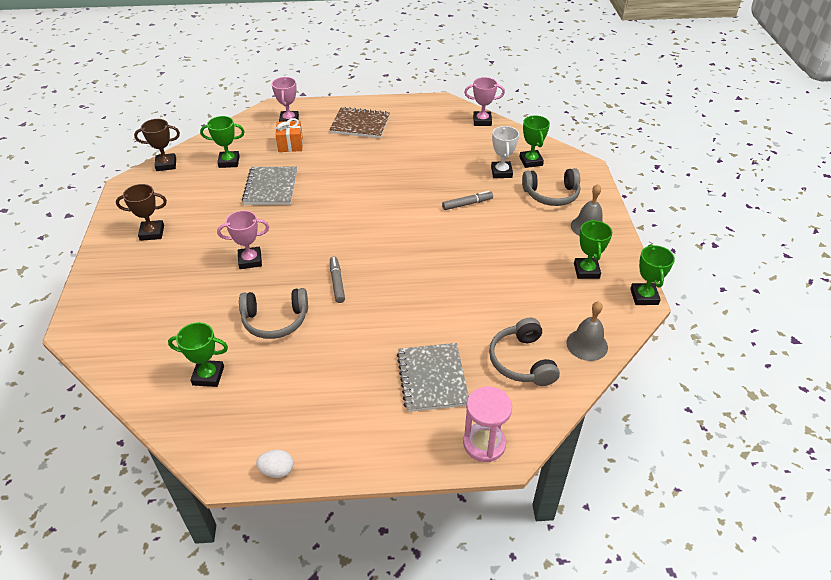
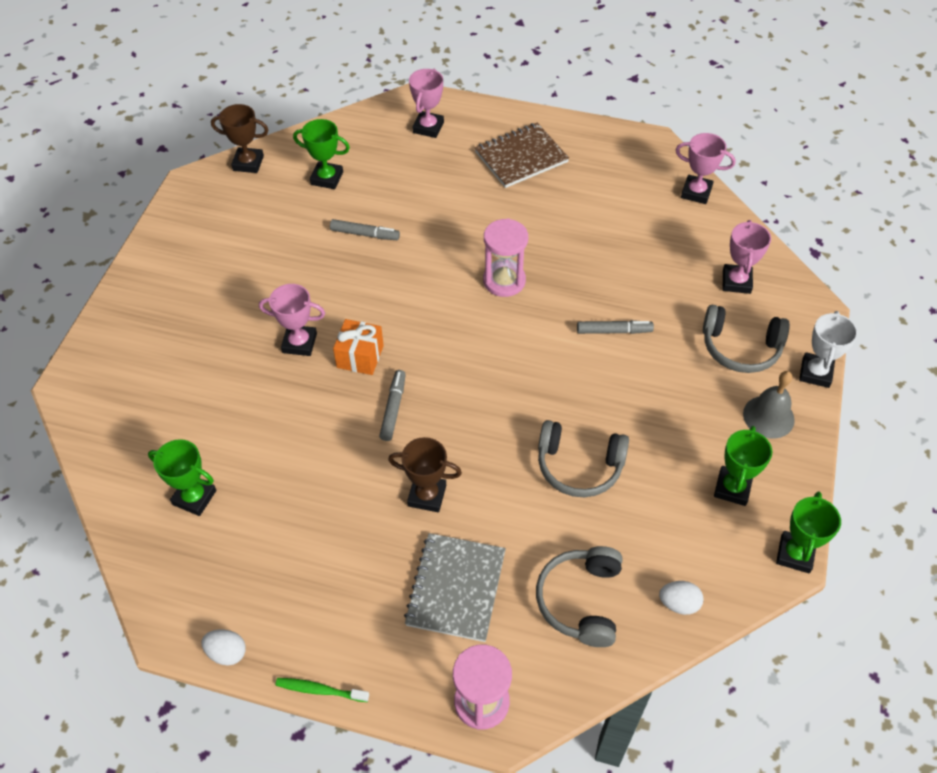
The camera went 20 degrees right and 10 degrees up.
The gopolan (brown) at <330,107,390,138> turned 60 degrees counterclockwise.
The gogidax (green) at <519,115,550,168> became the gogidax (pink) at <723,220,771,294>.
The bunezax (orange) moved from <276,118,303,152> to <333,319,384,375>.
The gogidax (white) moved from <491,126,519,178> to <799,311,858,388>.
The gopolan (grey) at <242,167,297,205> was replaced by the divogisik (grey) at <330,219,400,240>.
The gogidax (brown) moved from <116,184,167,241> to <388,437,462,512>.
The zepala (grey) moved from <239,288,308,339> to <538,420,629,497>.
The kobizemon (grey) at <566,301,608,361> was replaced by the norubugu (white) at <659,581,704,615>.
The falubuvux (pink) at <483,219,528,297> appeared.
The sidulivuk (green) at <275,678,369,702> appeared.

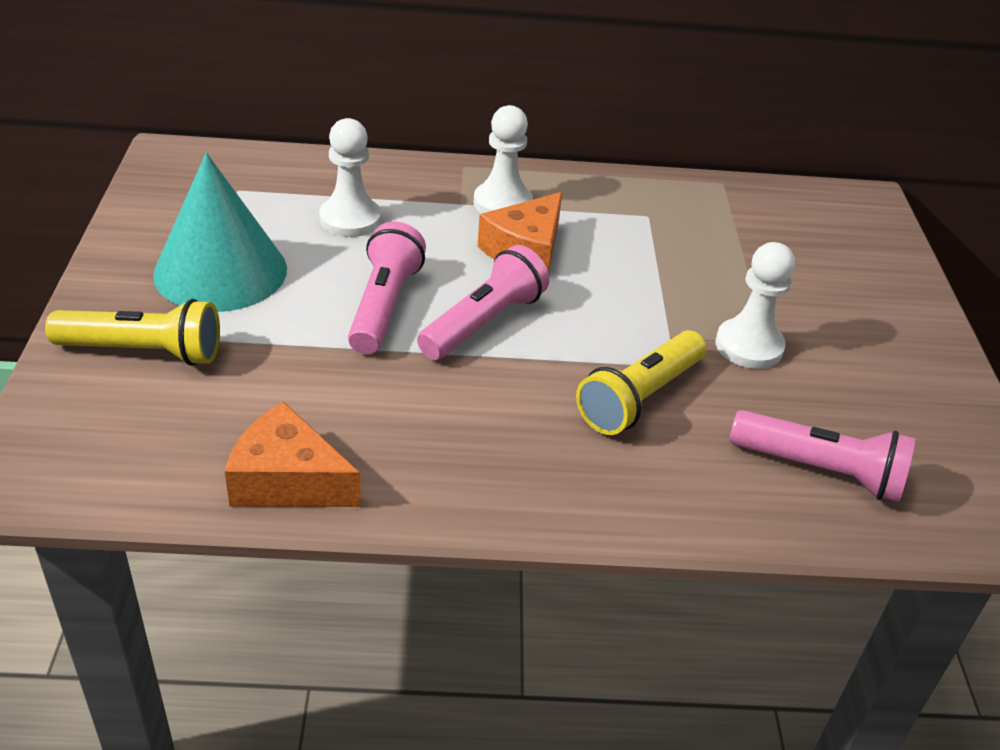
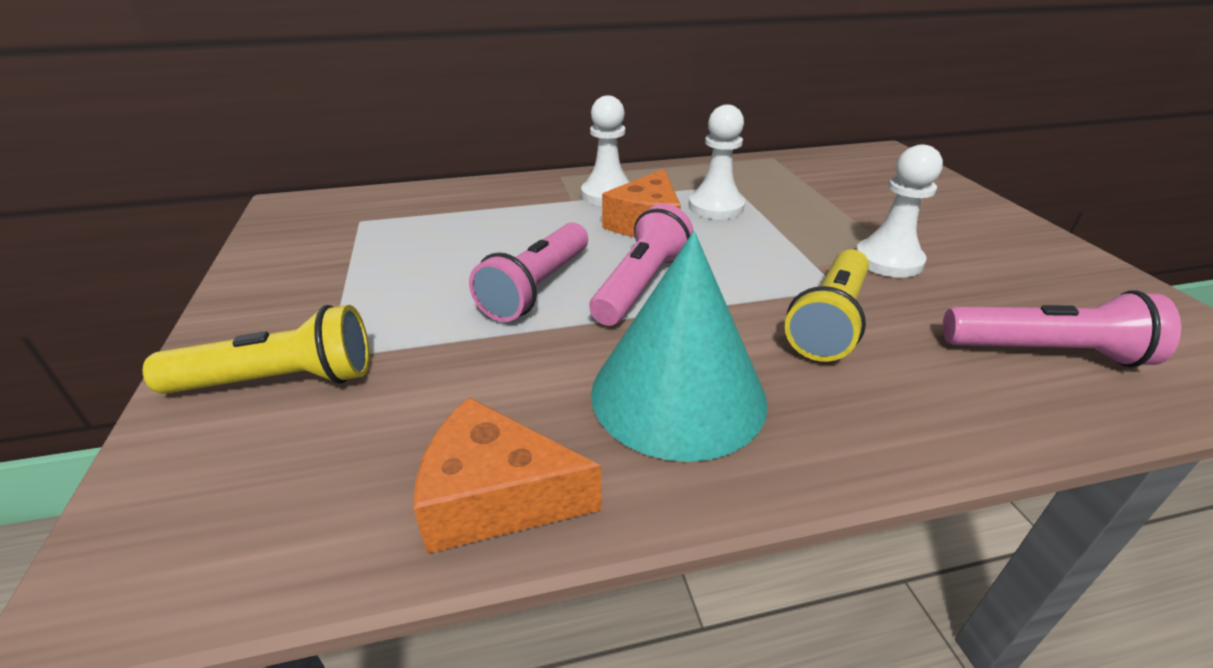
The camera went 10 degrees left and 5 degrees down.
The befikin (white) moved from <319,118,381,237> to <688,105,745,220>.
The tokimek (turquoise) moved from <153,153,287,312> to <591,231,768,462>.
The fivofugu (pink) at <348,222,426,354> turned 150 degrees counterclockwise.

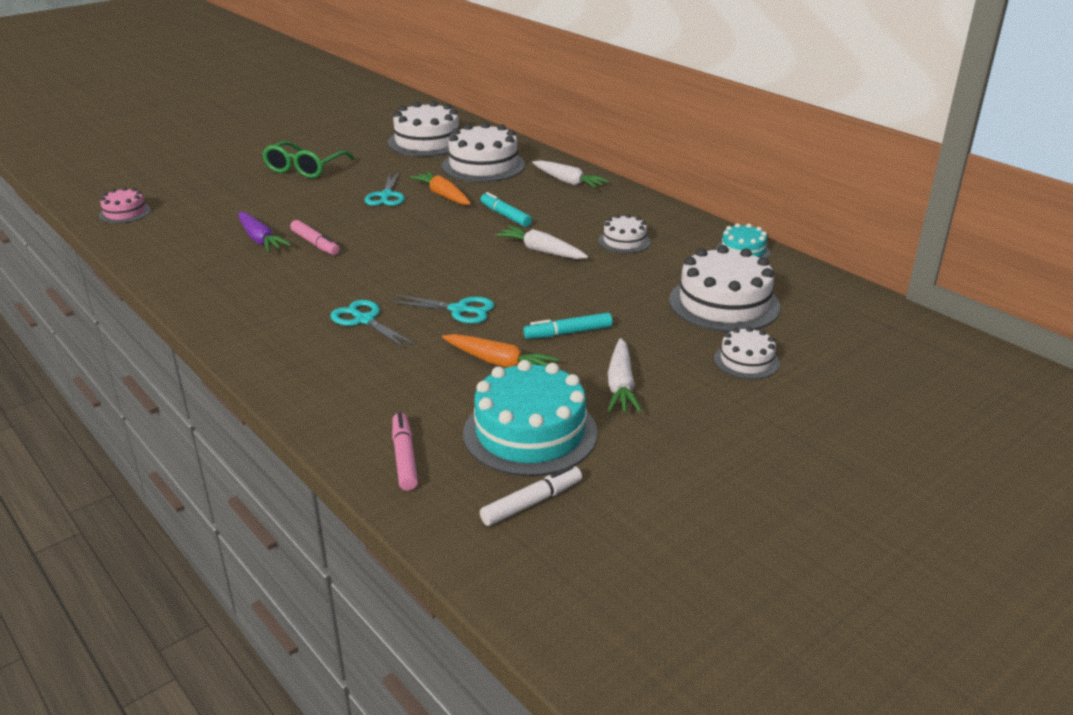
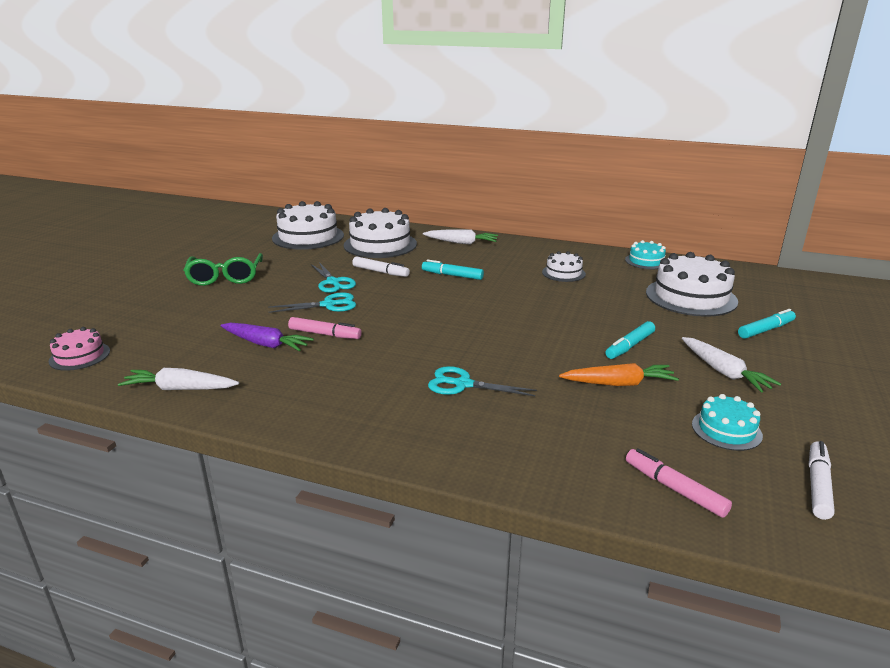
The camera went 30 degrees left and 5 degrees down.
The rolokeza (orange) at <410,171,471,205> was replaced by the divogisik (white) at <352,257,410,277>.
The rolokeza (white) moved from <495,226,588,259> to <118,368,239,390>.
The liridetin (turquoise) moved from <390,295,494,324> to <268,293,356,313>.
The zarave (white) at <714,327,780,379> was replaced by the divogisik (turquoise) at <738,309,796,339>.
The zarave (turquoise) at <463,360,598,476> changed to 0.53 times the size.

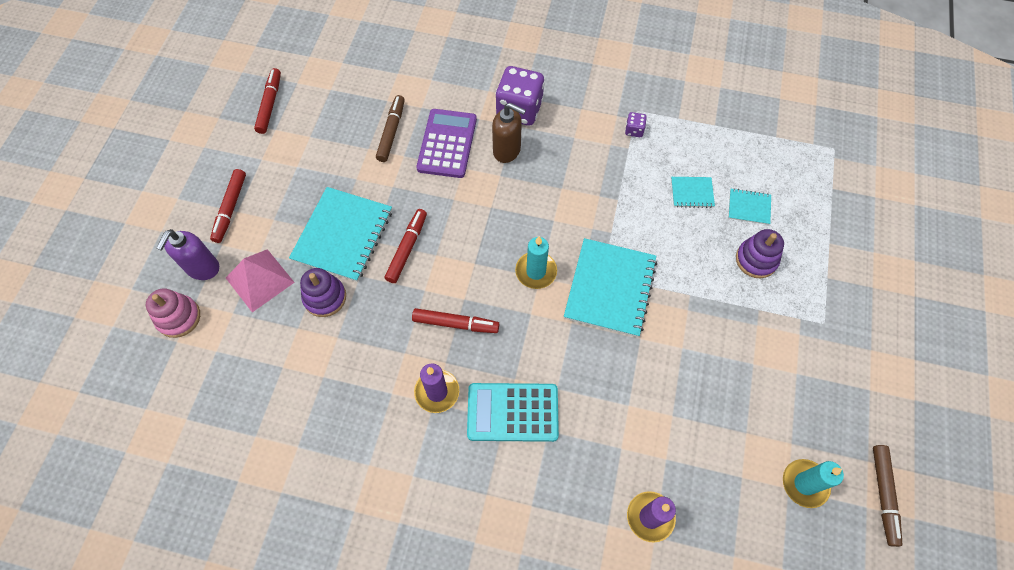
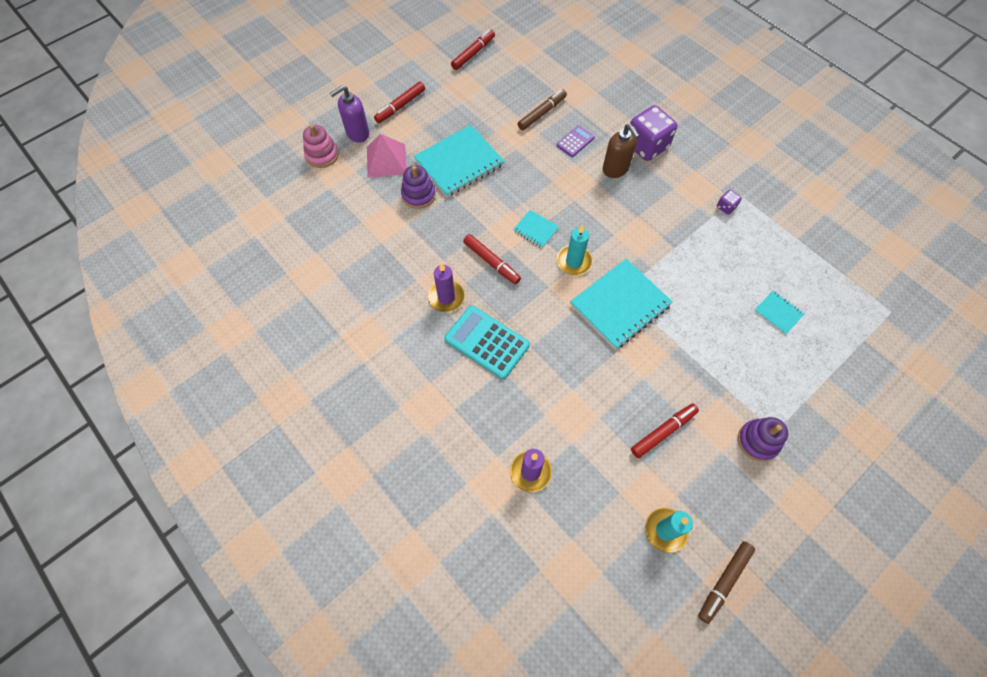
The camera went 35 degrees right and 0 degrees up.
The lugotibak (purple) at <416,109,477,178> changed to 0.55 times the size.
The gopolan (turquoise) moved from <671,177,715,208> to <513,210,559,248>.
The divogisik (red) moved from <385,209,427,283> to <631,403,699,458>.
The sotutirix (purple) moved from <736,229,784,278> to <738,417,788,462>.

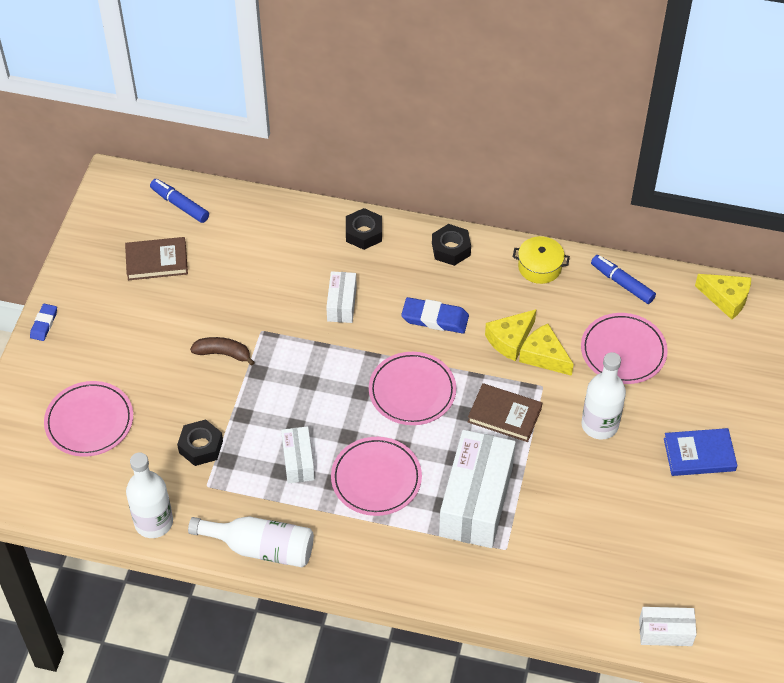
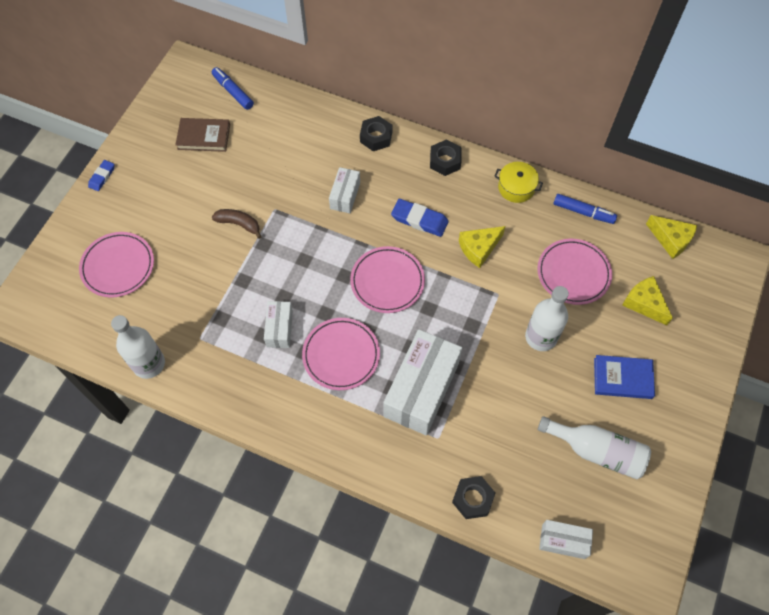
The camera went 10 degrees right and 10 degrees up.
The divogisik (blue) at <591,255,656,304> turned 150 degrees clockwise.
The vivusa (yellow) moved from <519,324,574,376> to <622,276,673,325>.
The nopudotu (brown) at <468,383,542,442> disappeared.
The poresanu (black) moved from <177,419,223,466> to <452,476,495,519>.
The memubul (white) moved from <188,516,314,568> to <538,416,651,479>.

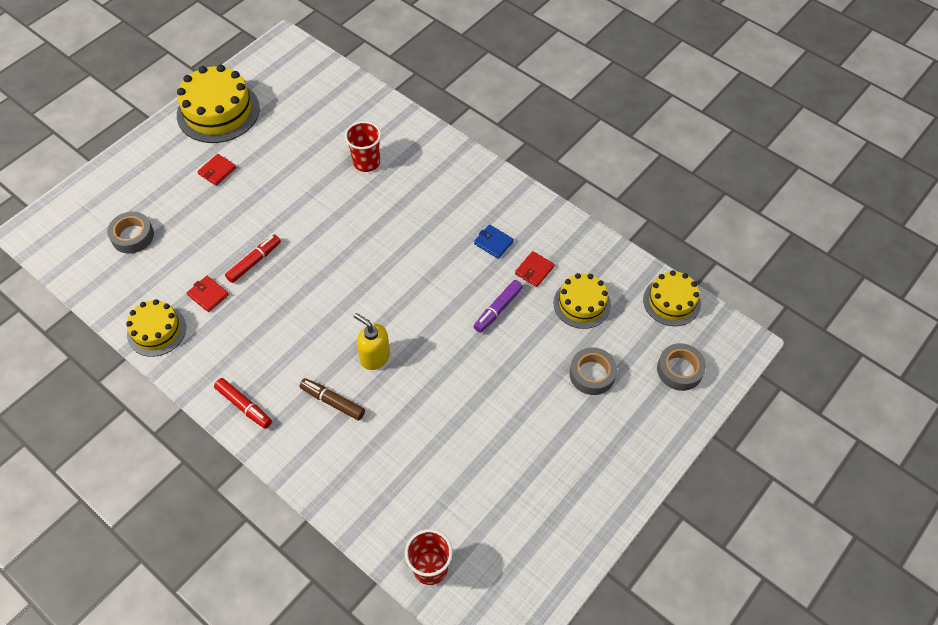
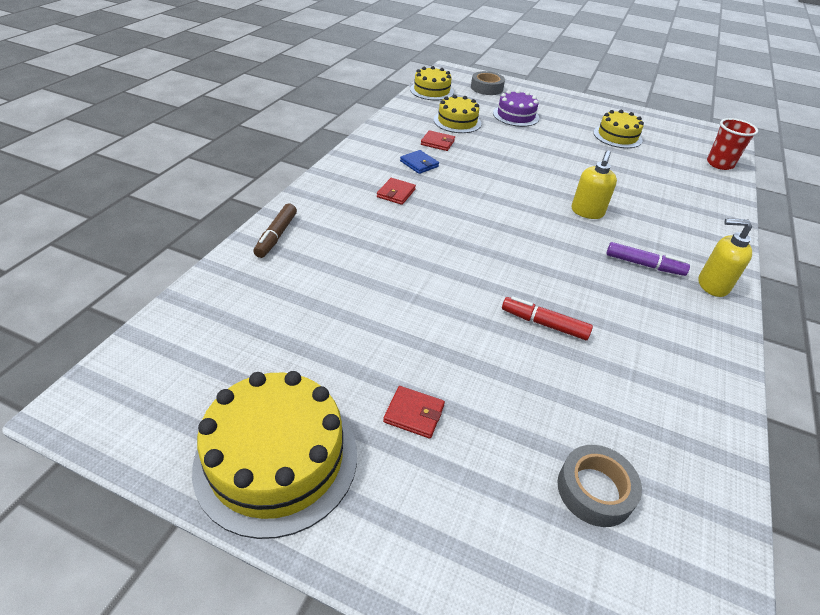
The camera went 110 degrees left and 15 degrees down.
The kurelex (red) at <345,121,381,172> disappeared.
The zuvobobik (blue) at <474,225,514,259> turned 60 degrees counterclockwise.
The zuvobobik (red) moved from <187,276,229,312> to <377,178,416,205>.
The divogisik (purple) moved from <474,280,523,333> to <606,242,690,276>.
The zarave (yellow) moved from <126,299,186,357> to <593,110,644,148>.
The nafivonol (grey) at <570,348,617,395> was replaced by the zarave (purple) at <493,90,539,127>.
The divogisik (red) at <214,378,272,429> was replaced by the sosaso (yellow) at <698,218,752,297>.
The divogisik (brown) moved from <300,378,365,420> to <253,204,297,258>.

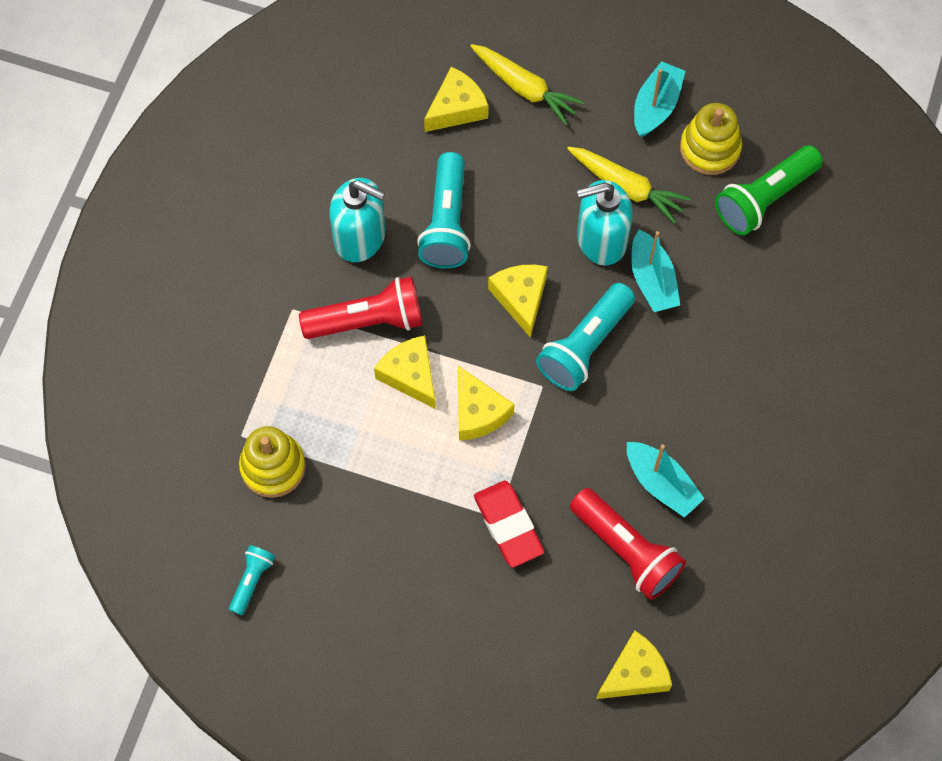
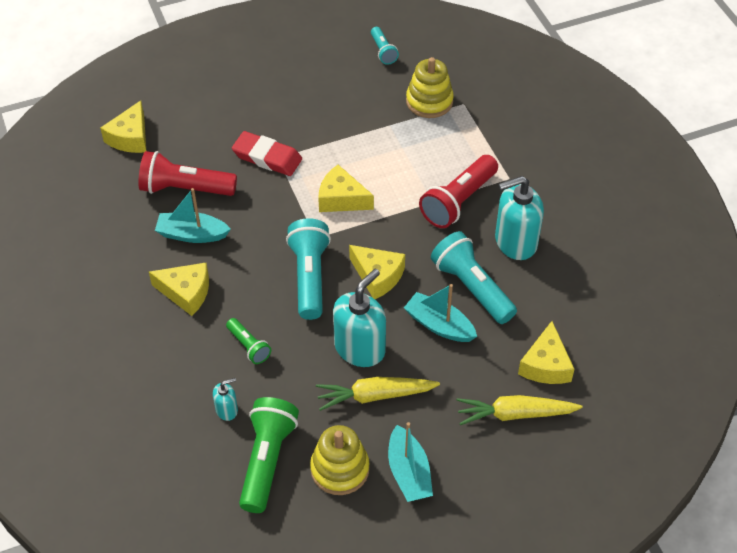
The camera went 140 degrees right and 15 degrees down.
The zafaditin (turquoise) moved from <631,230,680,312> to <404,284,477,342>.
The vivusa (yellow) moved from <374,335,436,409> to <149,263,209,316>.
The fivofugu (green) at <226,318,271,364> appeared.
The sosaso (turquoise) at <213,378,238,421> appeared.

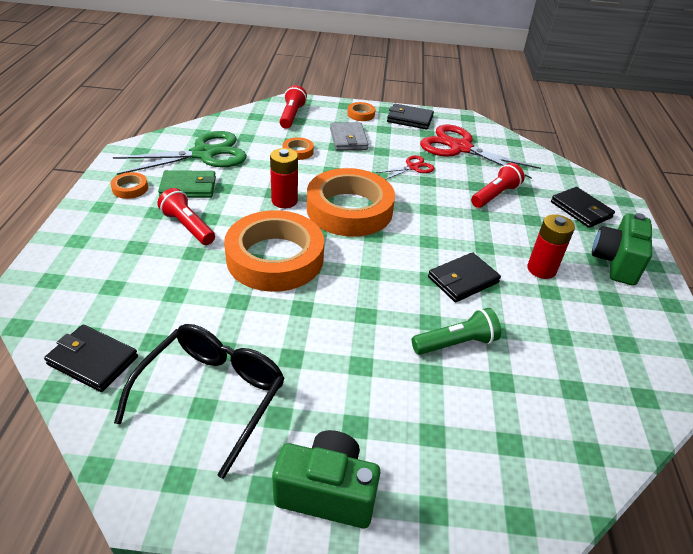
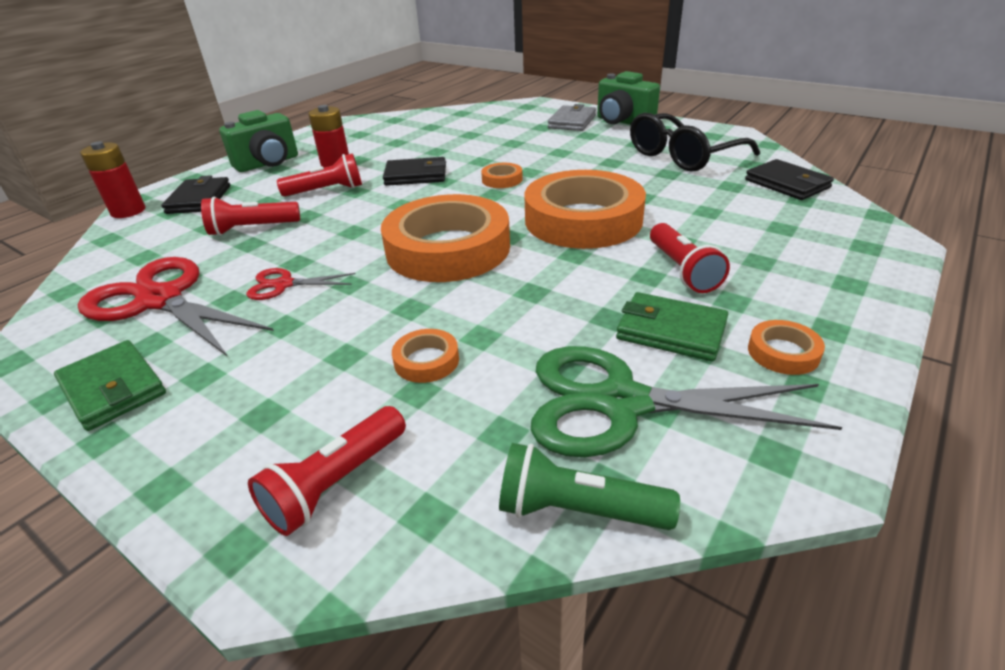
The camera went 145 degrees left and 5 degrees down.
The nafivonol (orange) moved from <348,102,375,121> to <481,163,523,188>.
The zuvobobik (black) at <387,104,434,130> became the zuvobobik (green) at <54,340,166,431>.
The zuvobobik (grey) moved from <330,122,369,151> to <548,104,596,131>.
The liridetin (red) at <420,125,541,179> turned 150 degrees clockwise.
The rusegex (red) moved from <270,148,298,208> to <80,141,146,218>.
The fivofugu (green) moved from <412,308,501,355> to <499,443,680,530>.
The fivofugu (red) at <277,153,362,197> appeared.

